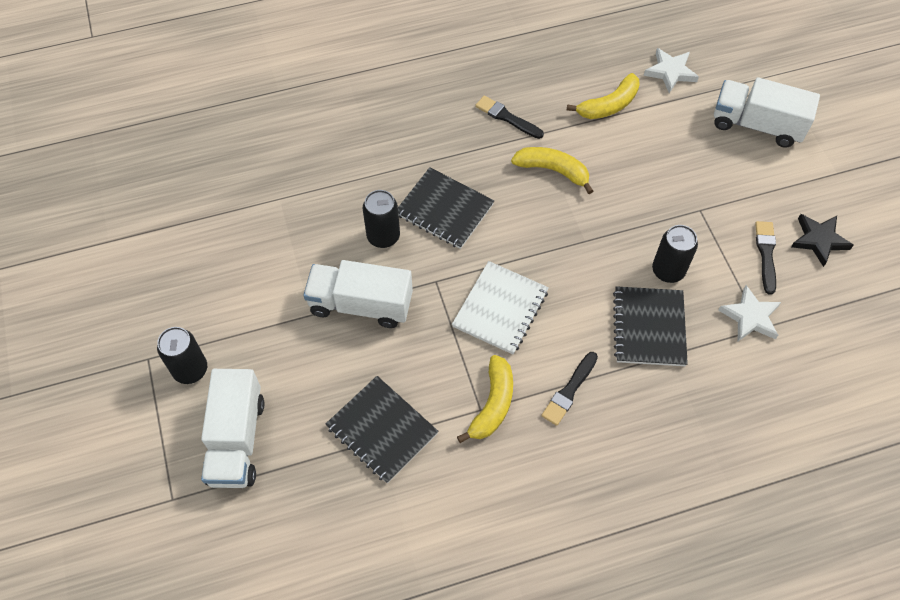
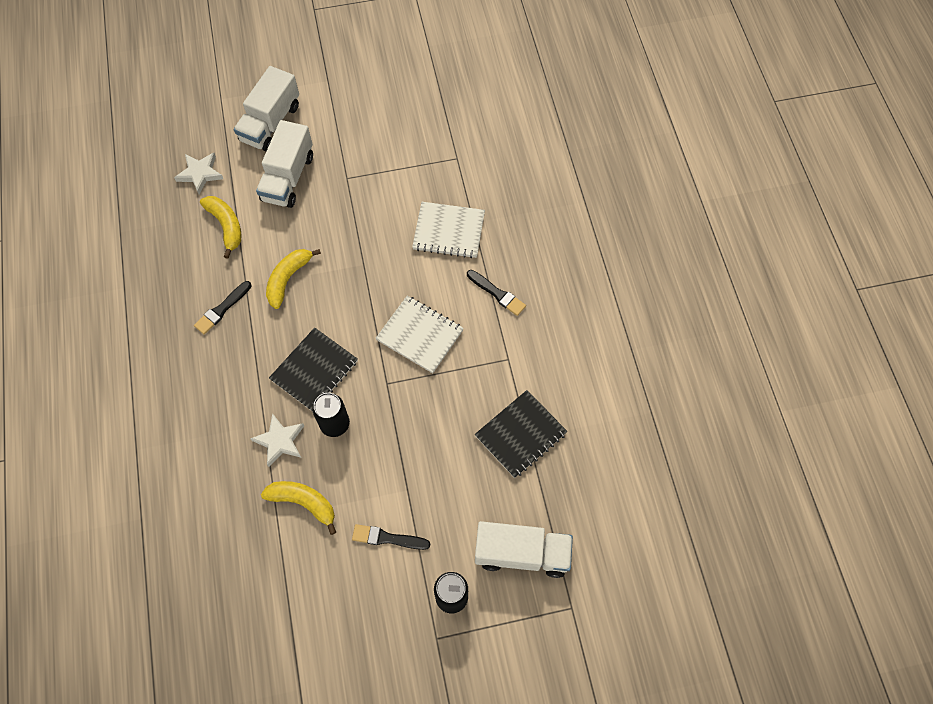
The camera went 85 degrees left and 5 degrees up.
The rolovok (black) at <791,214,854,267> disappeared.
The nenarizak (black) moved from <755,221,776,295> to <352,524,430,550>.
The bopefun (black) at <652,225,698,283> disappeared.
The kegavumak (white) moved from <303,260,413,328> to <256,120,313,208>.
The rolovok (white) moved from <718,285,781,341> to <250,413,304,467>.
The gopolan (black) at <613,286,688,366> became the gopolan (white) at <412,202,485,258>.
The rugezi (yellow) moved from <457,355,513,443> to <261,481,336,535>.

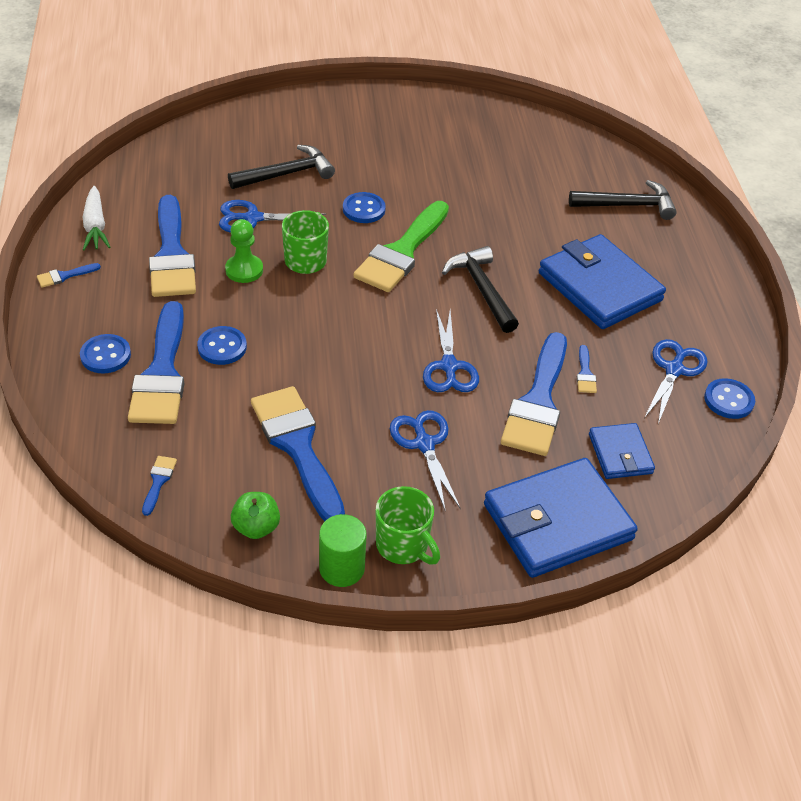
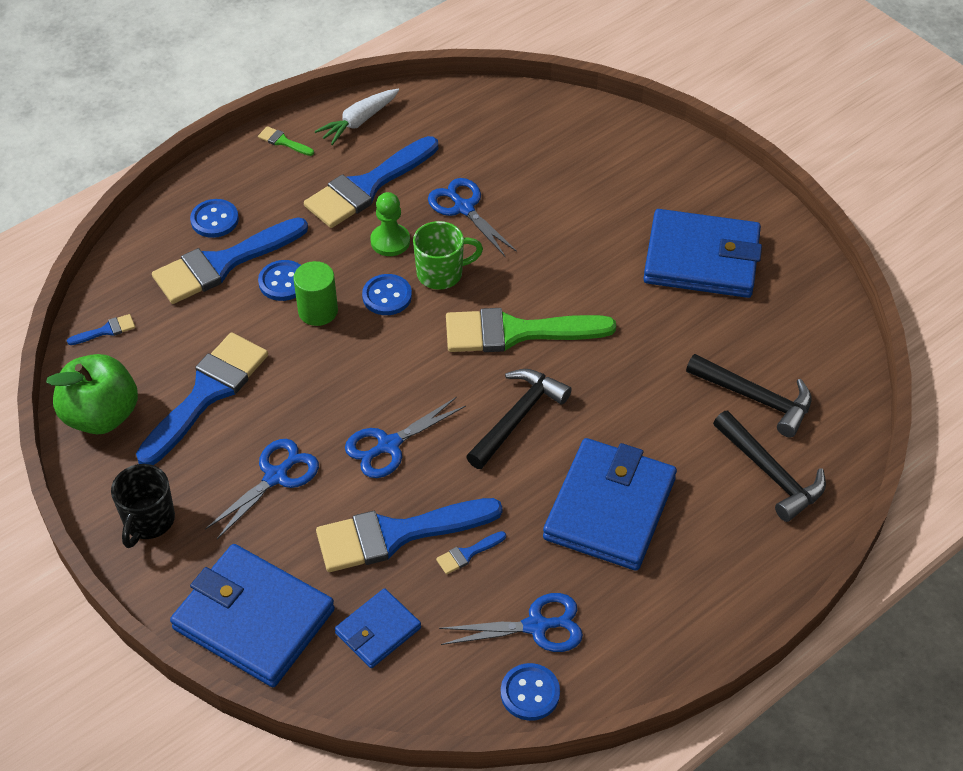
The camera went 60 degrees right and 5 degrees up.
The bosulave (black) moved from <228,145,335,189> to <686,354,811,437>.
The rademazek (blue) moved from <343,192,386,223> to <362,274,412,315>.
The nenarizak (blue) at <37,263,101,288> became the nenarizak (green) at <258,126,314,156>.
The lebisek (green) at <376,486,440,565> became the lebisek (black) at <111,464,175,548>.
The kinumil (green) at <231,492,280,539> changed to 1.79 times the size.
The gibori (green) moved from <319,514,367,587> to <293,261,338,326>.
The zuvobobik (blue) at <643,209,762,298> appeared.

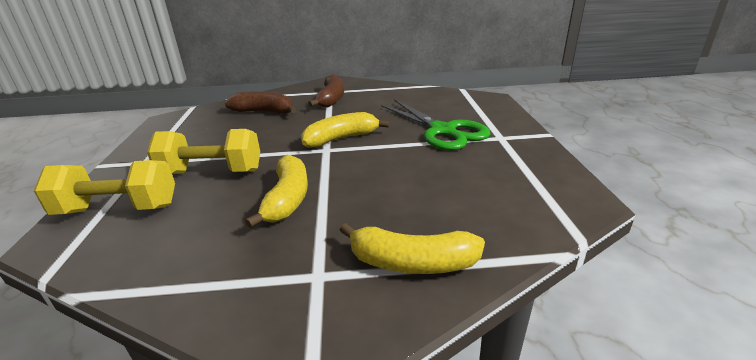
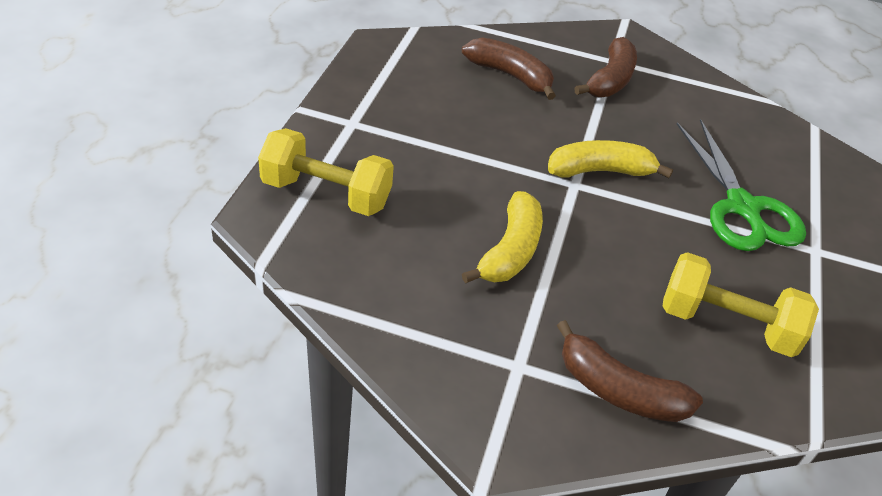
The camera went 15 degrees right and 15 degrees up.
The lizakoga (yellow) moved from <147,129,260,174> to <663,252,819,357>.
The rugezi (yellow) at <339,223,485,274> became the rugezi (brown) at <557,320,703,422>.

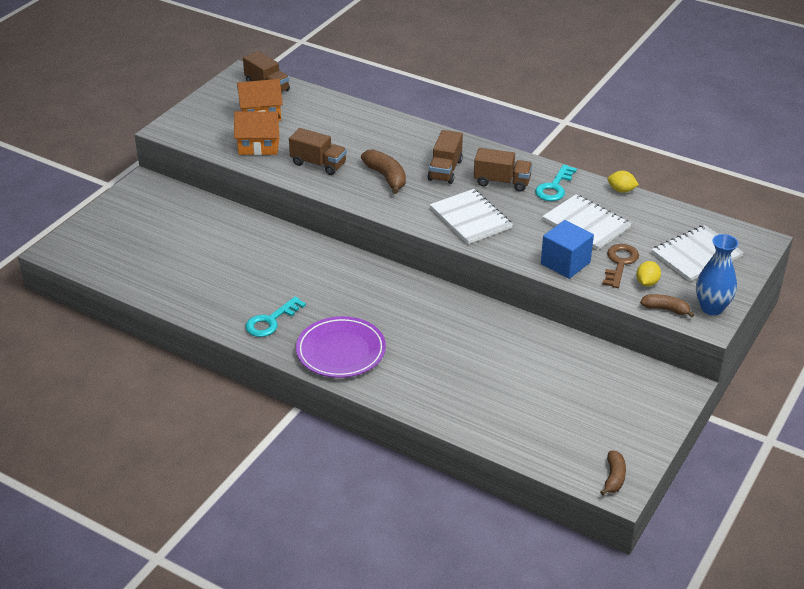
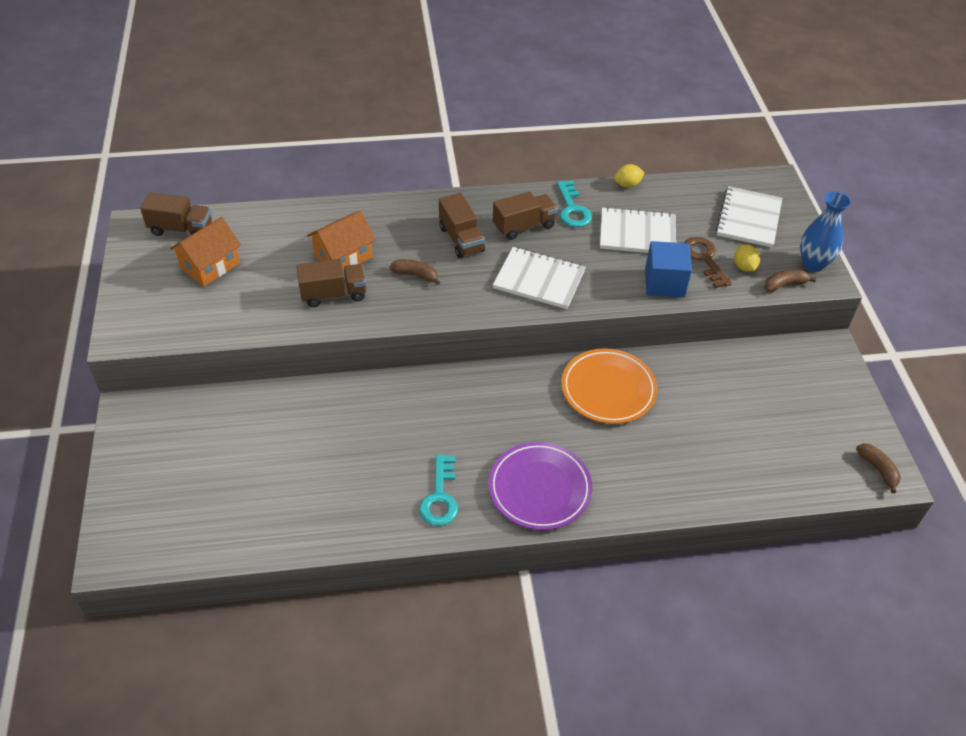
The camera went 40 degrees left and 10 degrees up.
The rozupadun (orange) moved from <234,111,281,155> to <307,210,376,272>.
The rugezi (brown) at <361,149,406,194> changed to 0.65 times the size.
The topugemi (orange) at <561,348,657,424> appeared.

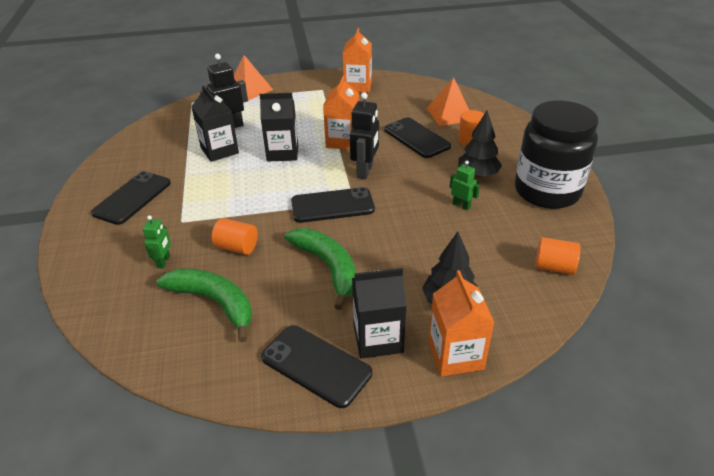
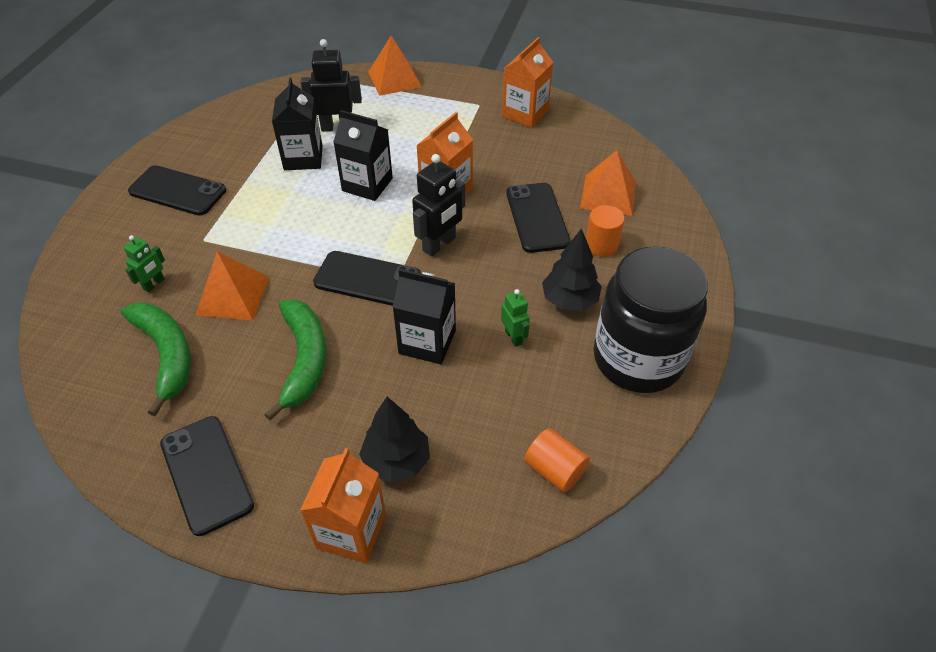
The camera went 25 degrees right and 10 degrees up.
The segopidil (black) at <91,171,171,225> turned 60 degrees clockwise.
The gibori (orange) at <212,218,258,255> was replaced by the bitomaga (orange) at <196,252,269,320>.
The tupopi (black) moved from <352,268,407,359> to <393,269,456,364>.

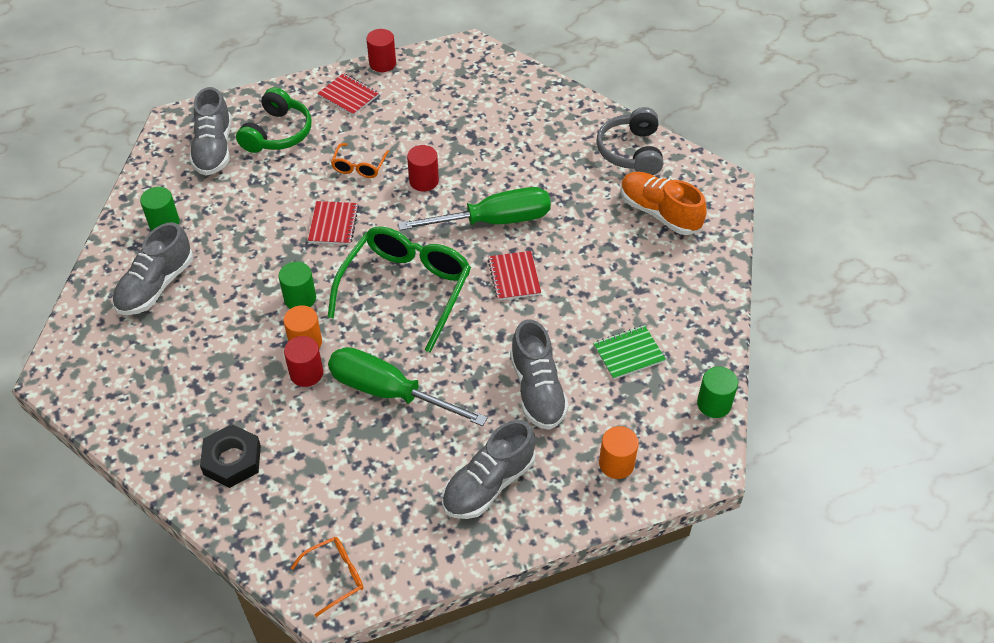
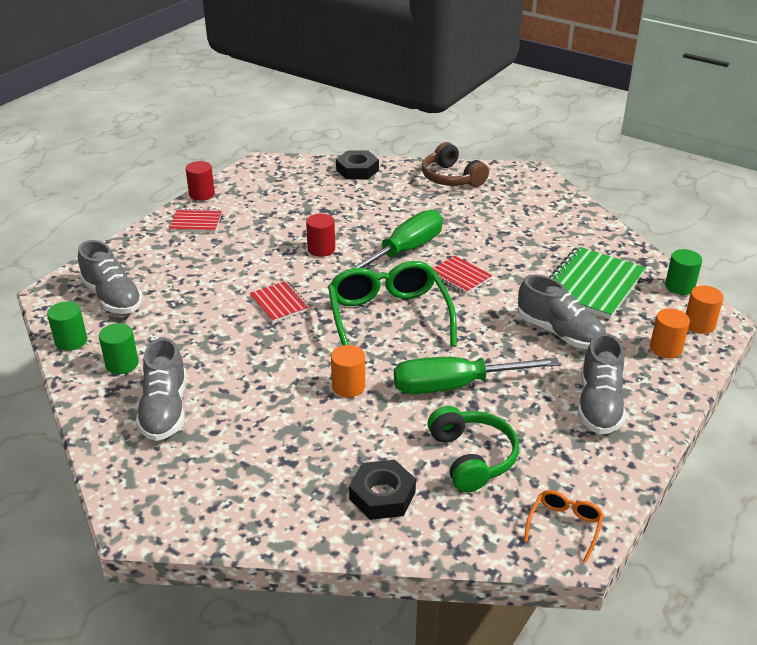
The camera went 35 degrees left and 15 degrees down.
The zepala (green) moved from <236,87,312,153> to <428,406,519,492>.
The zepala (grey) at <596,107,663,175> became the zepala (brown) at <422,142,489,187>.
The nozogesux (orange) at <331,143,389,178> disappeared.
The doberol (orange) at <621,172,706,235> disappeared.
The gibori (green) moved from <279,262,316,309> to <47,301,87,351>.
The gopolan (green) at <593,325,666,380> changed to 1.83 times the size.
The gibori (red) at <284,336,323,387> disappeared.
The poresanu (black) at <336,150,379,180> appeared.
The gibori (orange) at <686,285,724,334> appeared.

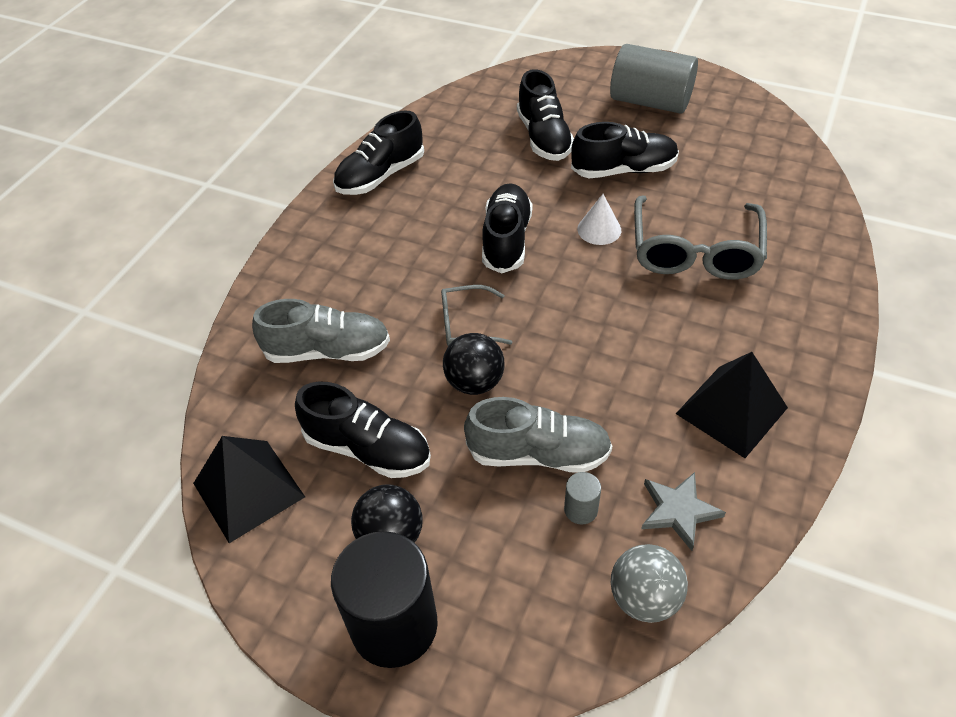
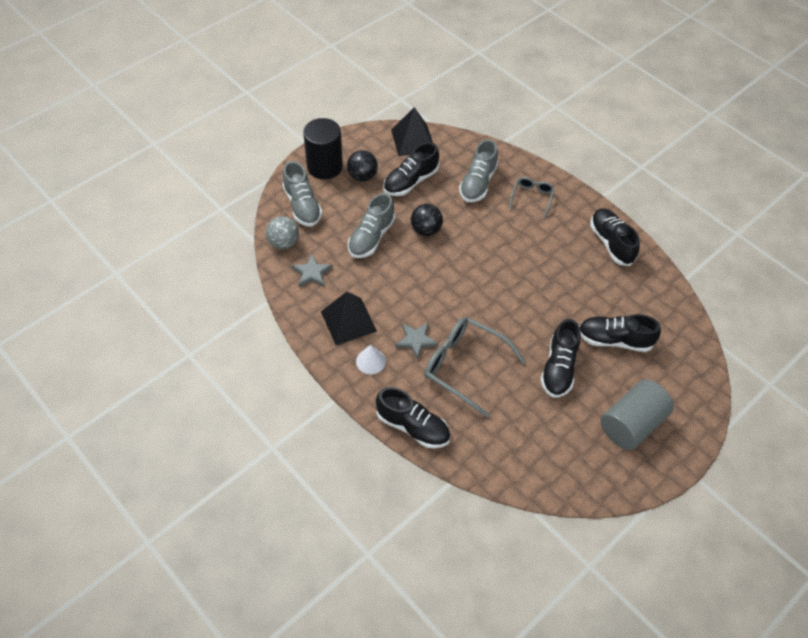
The camera went 110 degrees right and 5 degrees up.
The doberol (black) moved from <482,183,532,274> to <376,387,451,448>.
The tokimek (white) moved from <577,194,621,245> to <356,345,386,374>.
The nozogesux (grey) moved from <441,285,512,346> to <509,177,555,218>.
The gibori (grey) at <564,472,601,524> disappeared.
The doberol (grey) at <282,161,322,227> appeared.
The rolovok (grey) at <395,323,438,360> appeared.

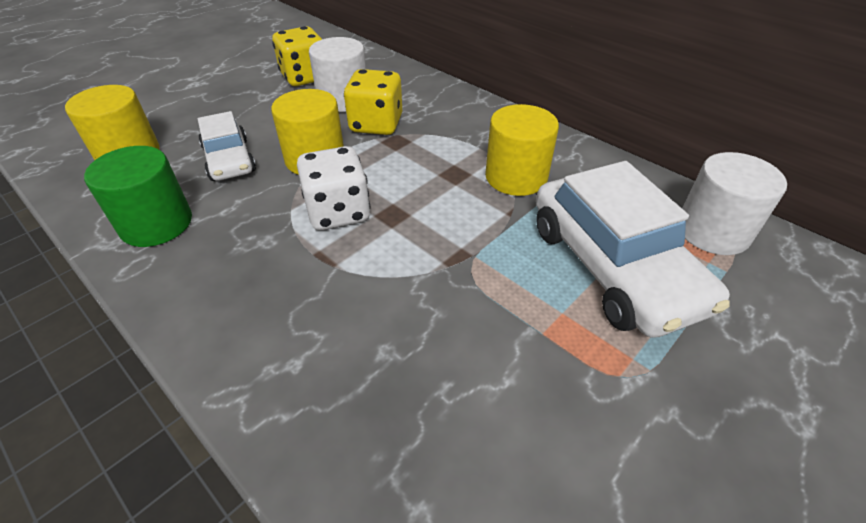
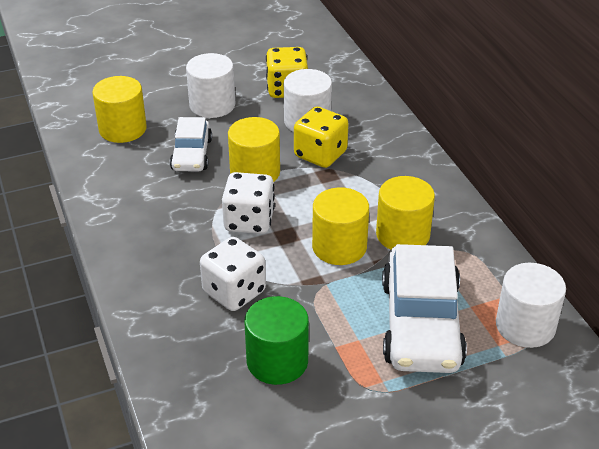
The camera went 25 degrees right and 5 degrees down.
The gibori (green) moved from <84,146,192,247> to <245,296,309,385>.
The gibori (white) at <186,53,235,118> appeared.
The gibori (yellow) at <312,187,369,265> appeared.
The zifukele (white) at <200,237,266,311> appeared.

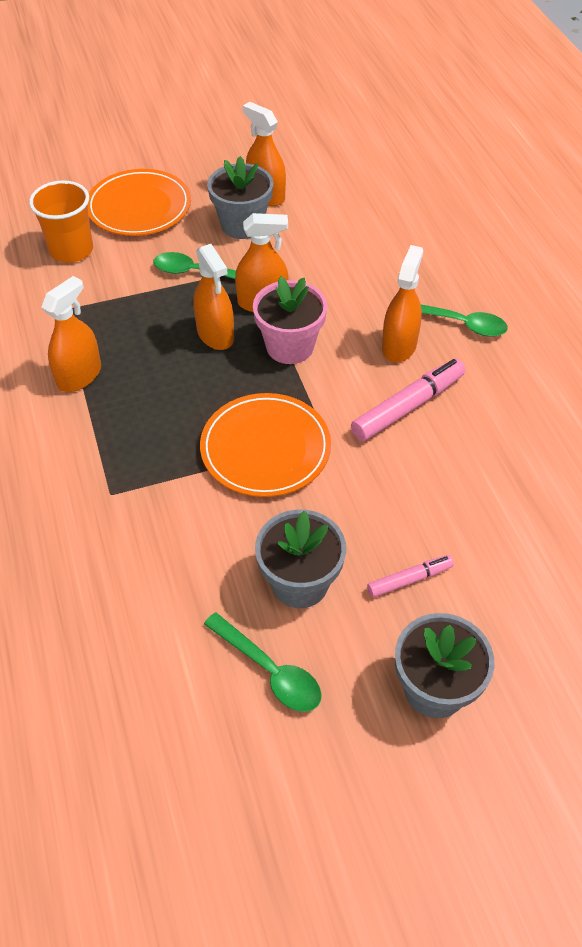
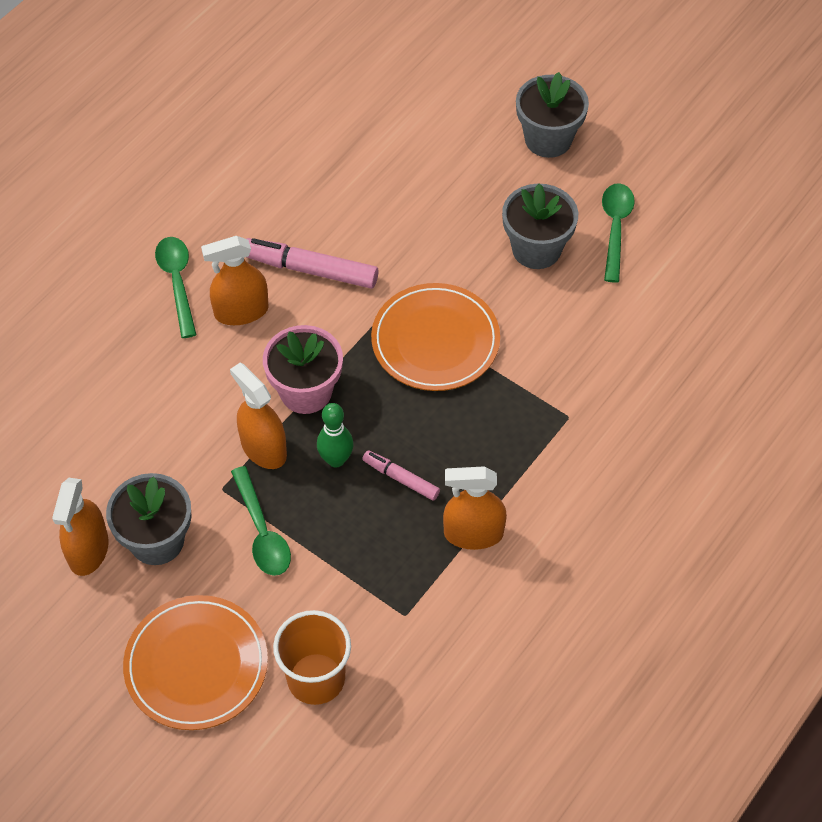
The camera went 125 degrees left and 5 degrees up.
The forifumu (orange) at <193,244,234,350> was replaced by the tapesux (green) at <317,403,353,468>.
The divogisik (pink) moved from <367,555,454,598> to <362,450,440,501>.

